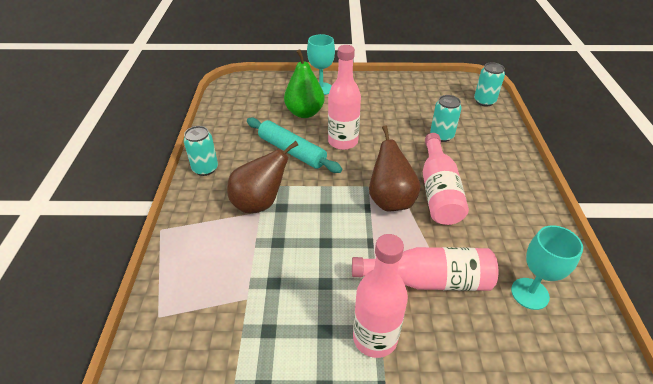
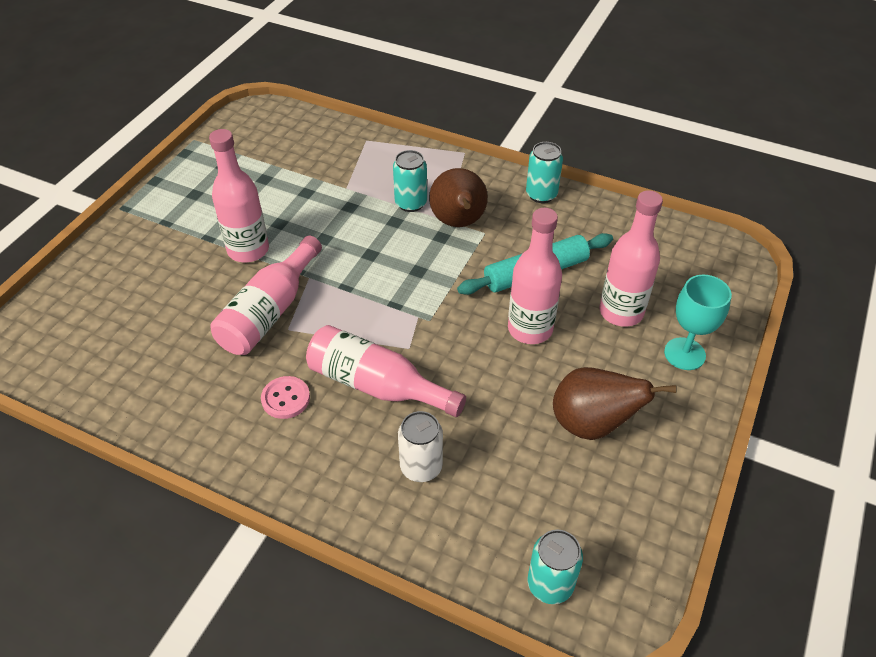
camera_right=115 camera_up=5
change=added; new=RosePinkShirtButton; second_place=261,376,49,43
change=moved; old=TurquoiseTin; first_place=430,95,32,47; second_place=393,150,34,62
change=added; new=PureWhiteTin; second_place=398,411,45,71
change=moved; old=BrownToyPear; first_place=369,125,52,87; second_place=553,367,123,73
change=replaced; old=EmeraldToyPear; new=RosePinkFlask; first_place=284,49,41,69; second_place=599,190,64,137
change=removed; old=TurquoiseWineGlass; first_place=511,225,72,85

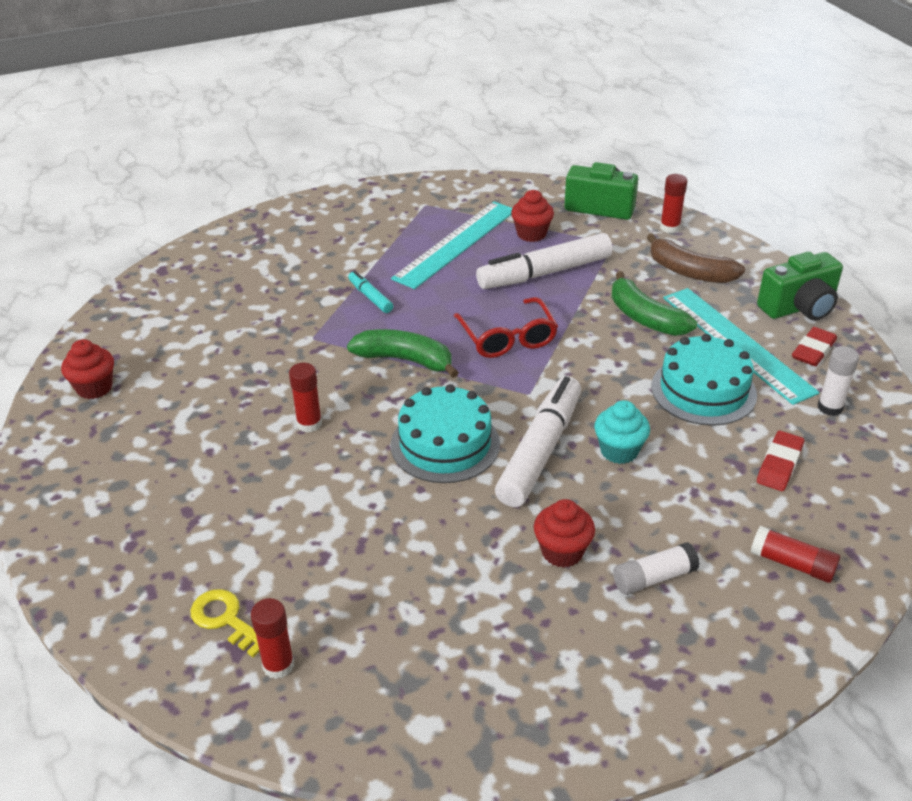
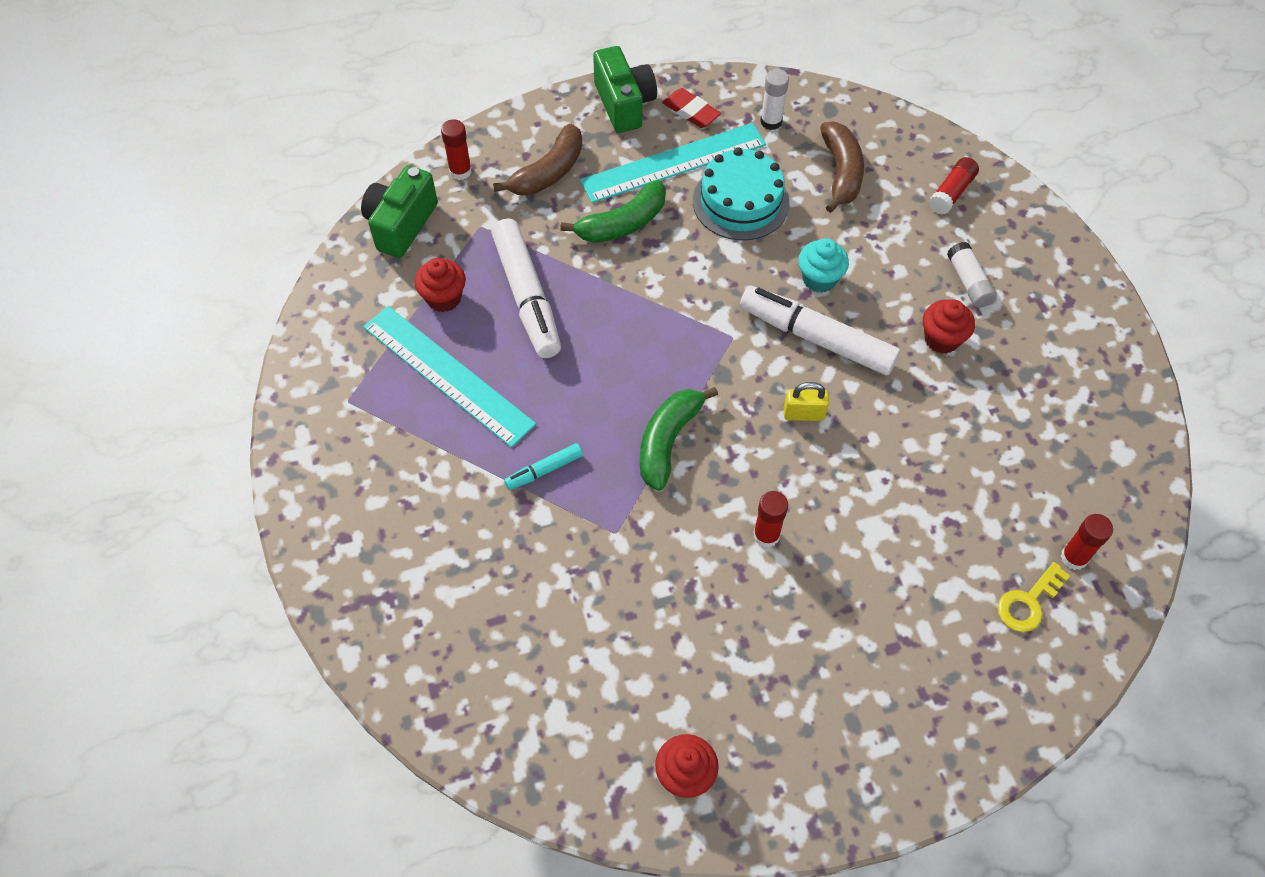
camera_right=-85 camera_up=20
change=replaced; old=TurquoiseLayerCake; new=BrightYellowPadlock; first_place=391,384,109,99; second_place=784,382,45,39
change=replaced; old=RedEraser; new=BrownBanana; first_place=757,431,47,60; second_place=820,122,44,91
change=removed; old=RedEyeglasses; first_place=454,297,104,61

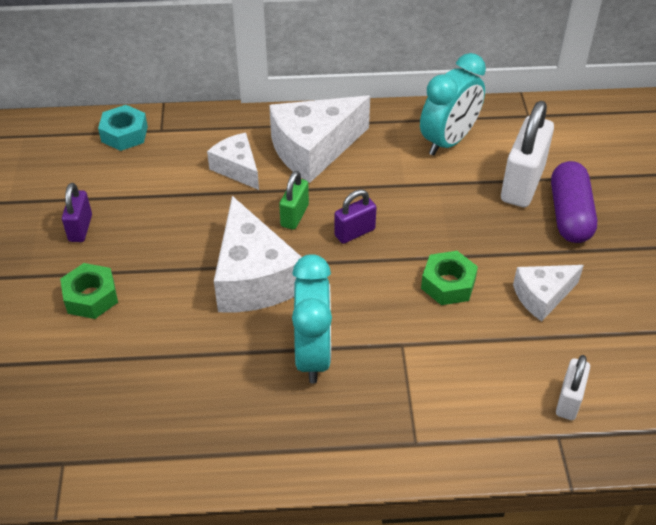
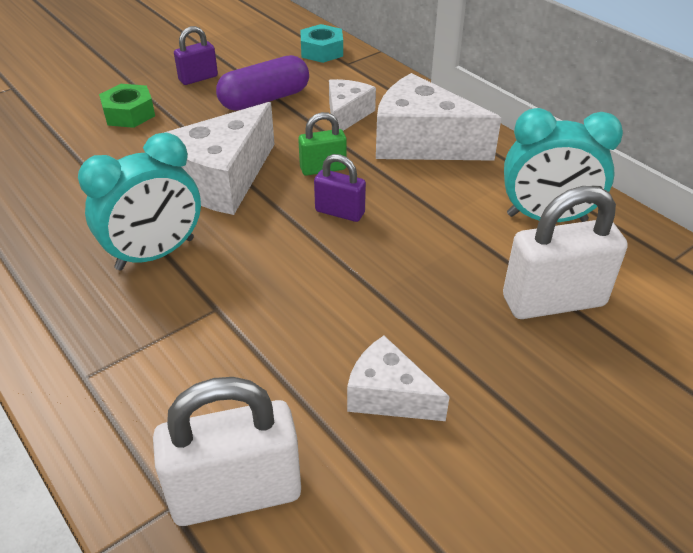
camera_right=55 camera_up=-5
change=resized; old=PureWhitePadlock; first_place=556,355,34,65; second_place=153,377,148,149; factor=1.81
change=moved; old=PurplePill; first_place=551,161,46,82; second_place=216,55,93,56
change=removed; old=EmeraldNut; first_place=421,251,57,54

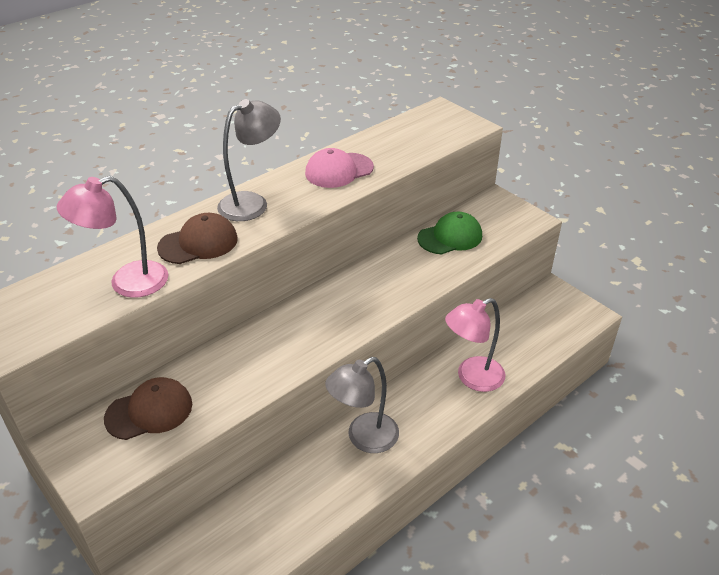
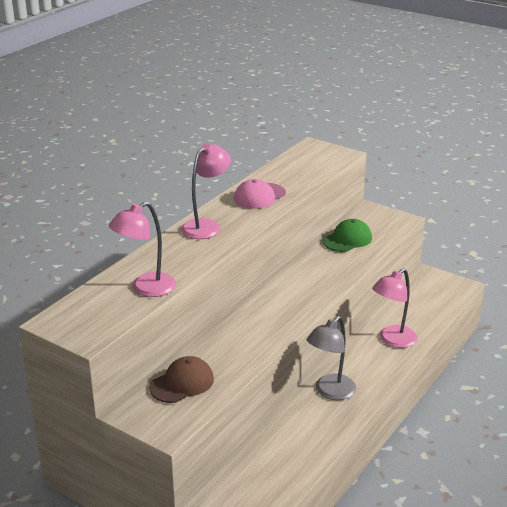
camera_right=-15 camera_up=-10
change=recoloured; old=GrayReadingLamp; new=RosePinkReadingLamp; first_place=217,99,64,122; second_place=181,143,50,96
change=removed; old=BrownCap; first_place=157,213,81,51

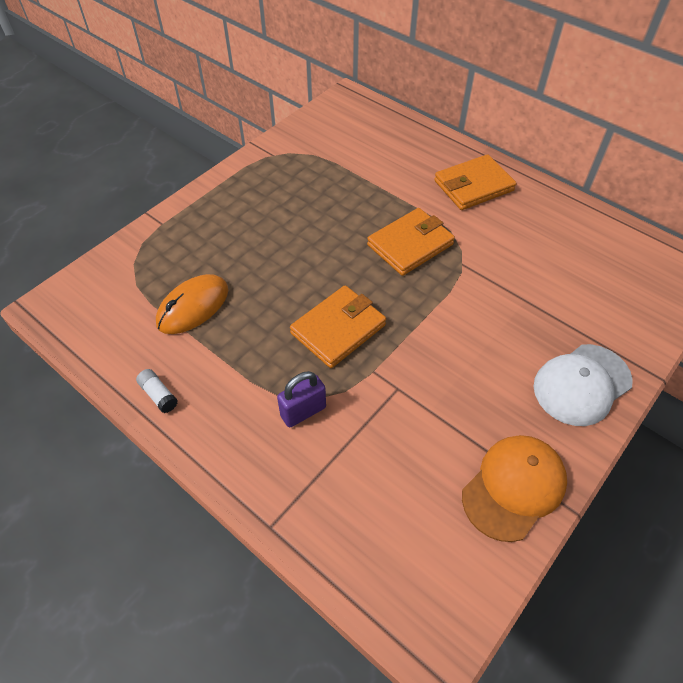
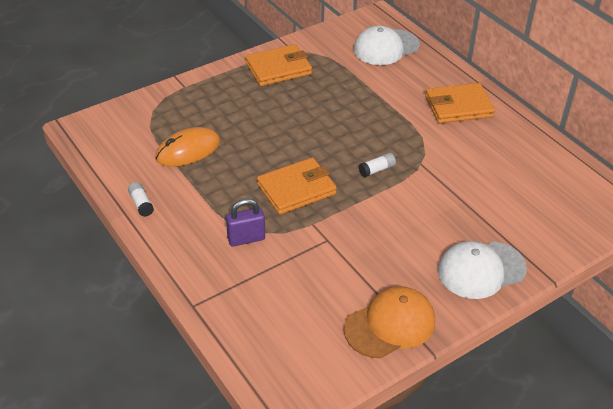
camera_right=15 camera_up=-10
change=moved; old=OrangeColouredBillfold; first_place=367,208,88,68; second_place=245,44,67,42
change=added; new=PureWhiteCap; second_place=354,26,66,39
change=added; new=PureWhiteGlue; second_place=359,153,37,24

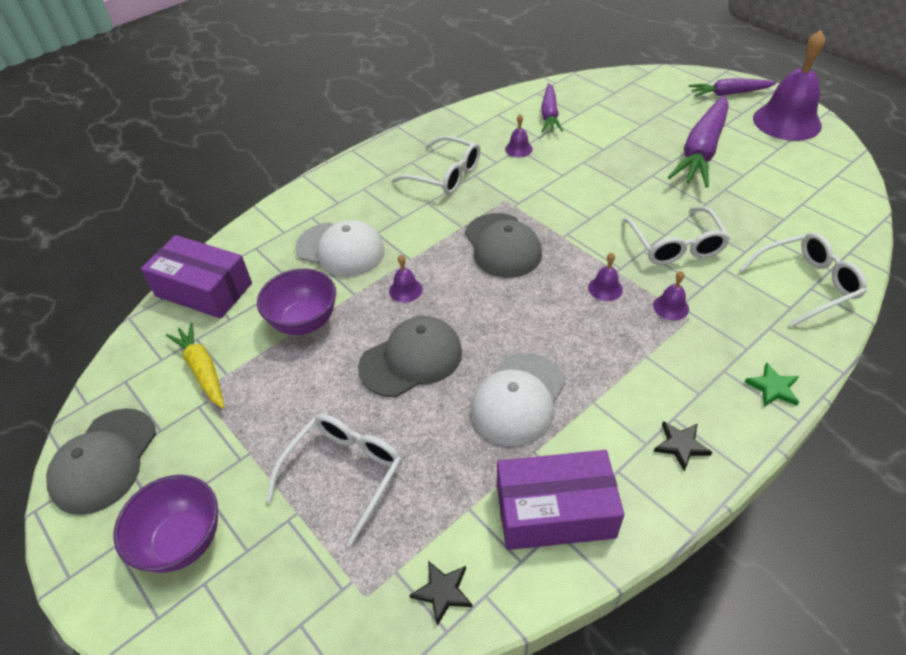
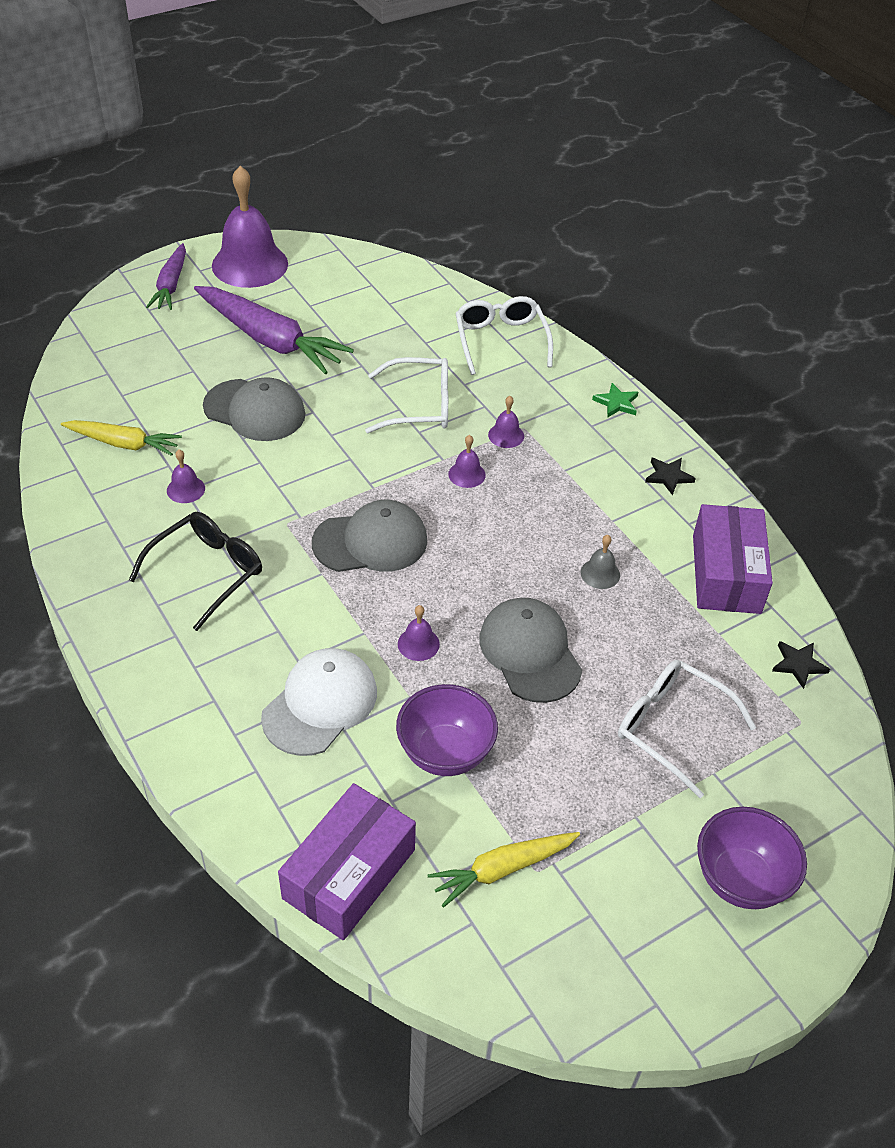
camera_right=-85 camera_up=0
change=recoloured; old=PurpleCarrot; new=BrightYellowCarrot; first_place=541,83,22,49; second_place=61,420,121,36
change=recoloured; old=PureWhiteEyeglasses; new=BlackEyeglasses; first_place=391,136,89,59; second_place=129,512,133,119
change=moved; old=GrayCap; first_place=46,408,110,107; second_place=203,377,103,64
change=replaced; old=PureWhiteCap; new=GraySchoolBell; first_place=471,353,95,93; second_place=580,535,40,54

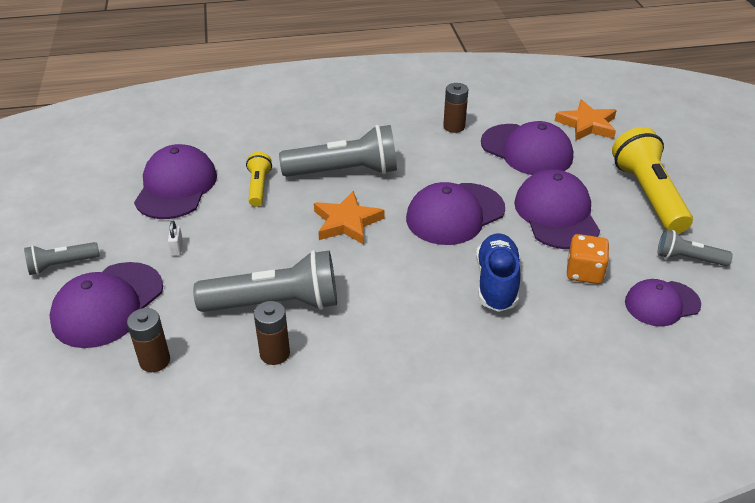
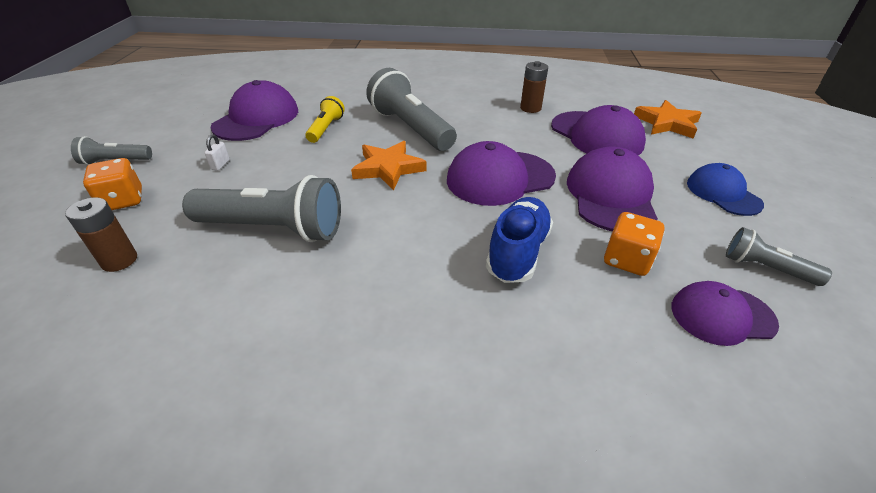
camera_right=15 camera_up=0
change=replaced; old=PurpleCap; new=OrangeColouredDie; first_place=49,262,114,86; second_place=83,158,59,52
change=turned; old=GrayFlashlight; first_place=279,125,118,52; second_place=366,68,91,83; degrees=-135
change=replaced; old=BrightYellowFlashlight; new=CobaltCap; first_place=612,127,81,107; second_place=687,163,77,53
change=removed; old=BrownAaBattery; first_place=254,301,36,64

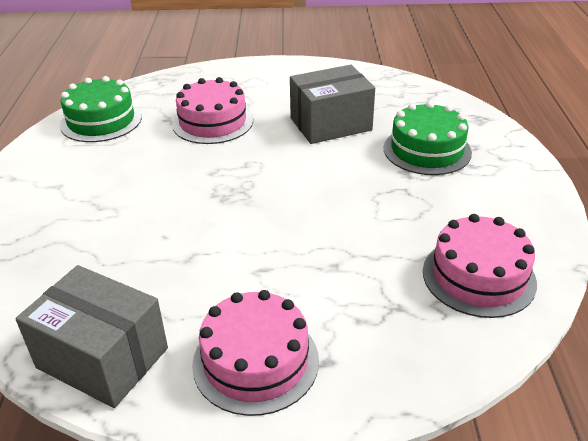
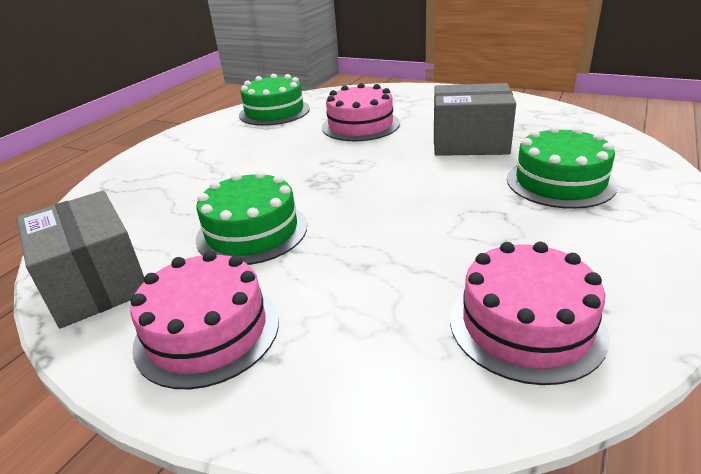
camera_right=30 camera_up=-5
change=added; new=EmeraldLayerCake; second_place=196,171,111,94

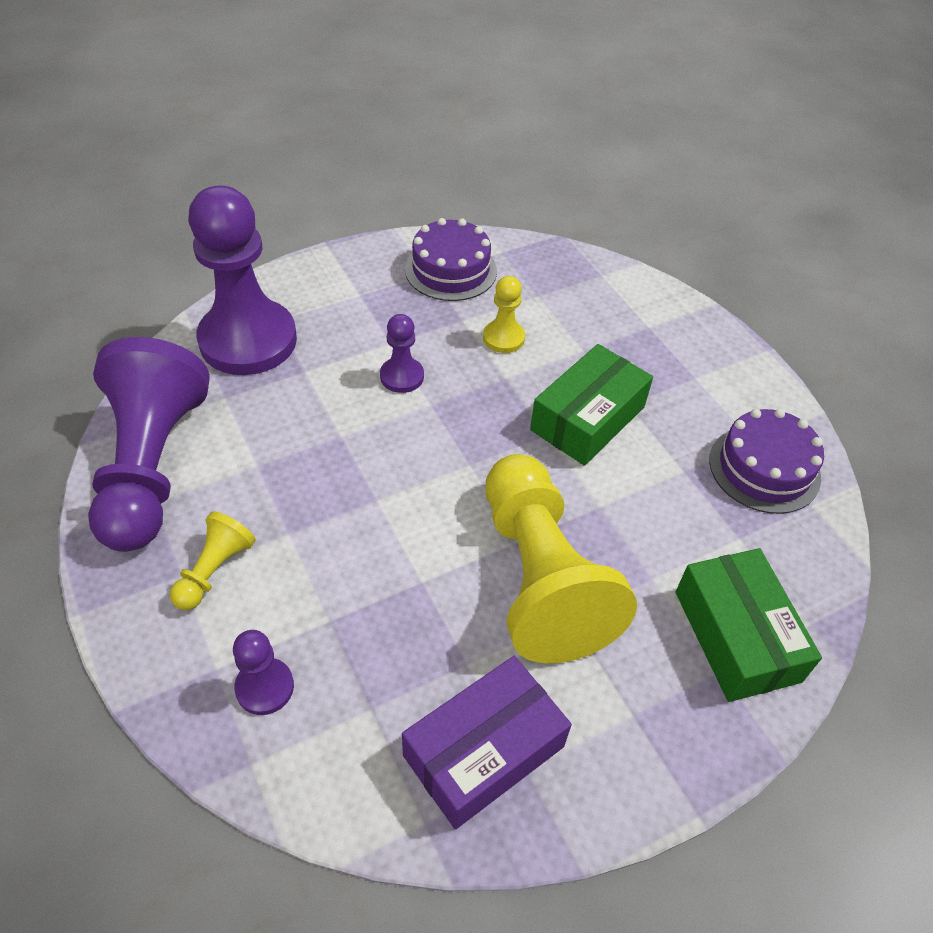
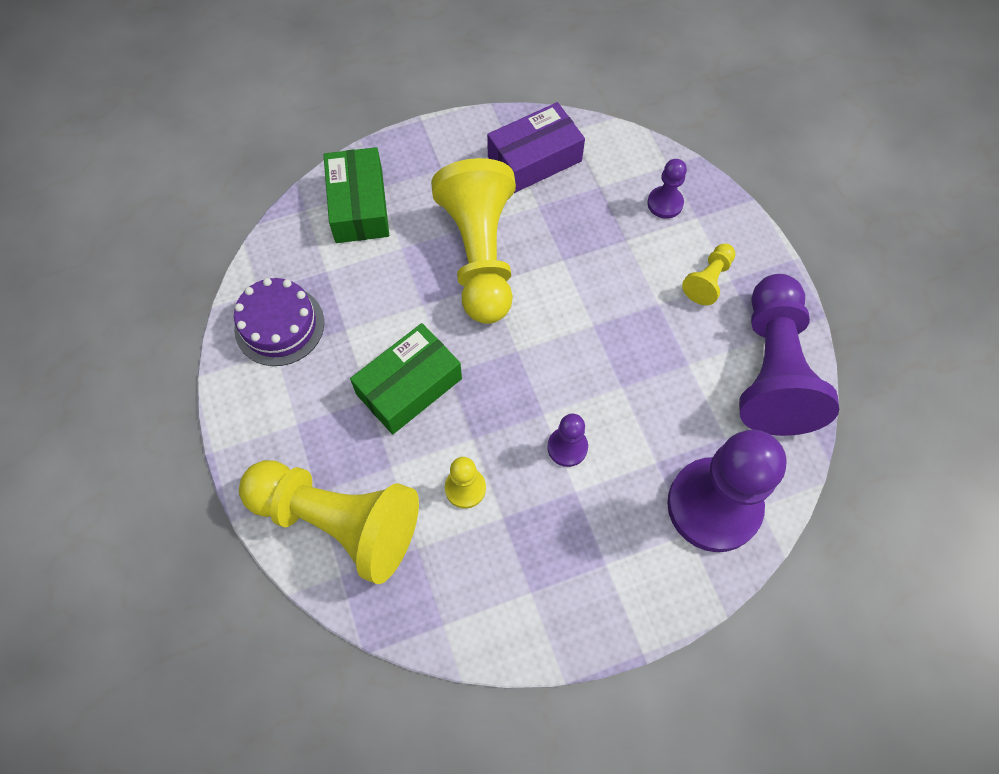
camera_right=-170 camera_up=15
change=added; new=BrightYellowChessPawn; second_place=239,460,180,124
change=removed; old=PurpleLayerCake; first_place=405,218,92,83

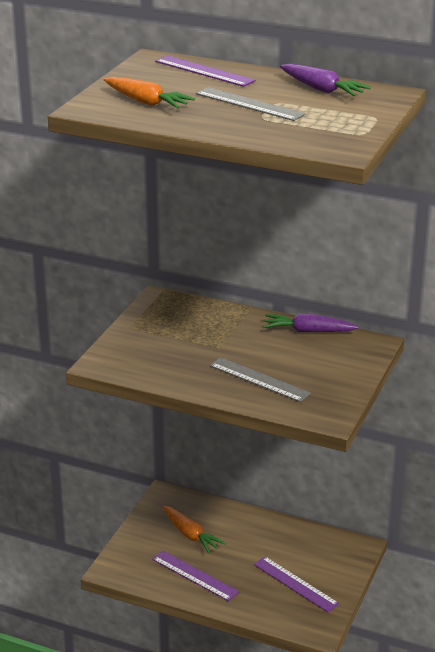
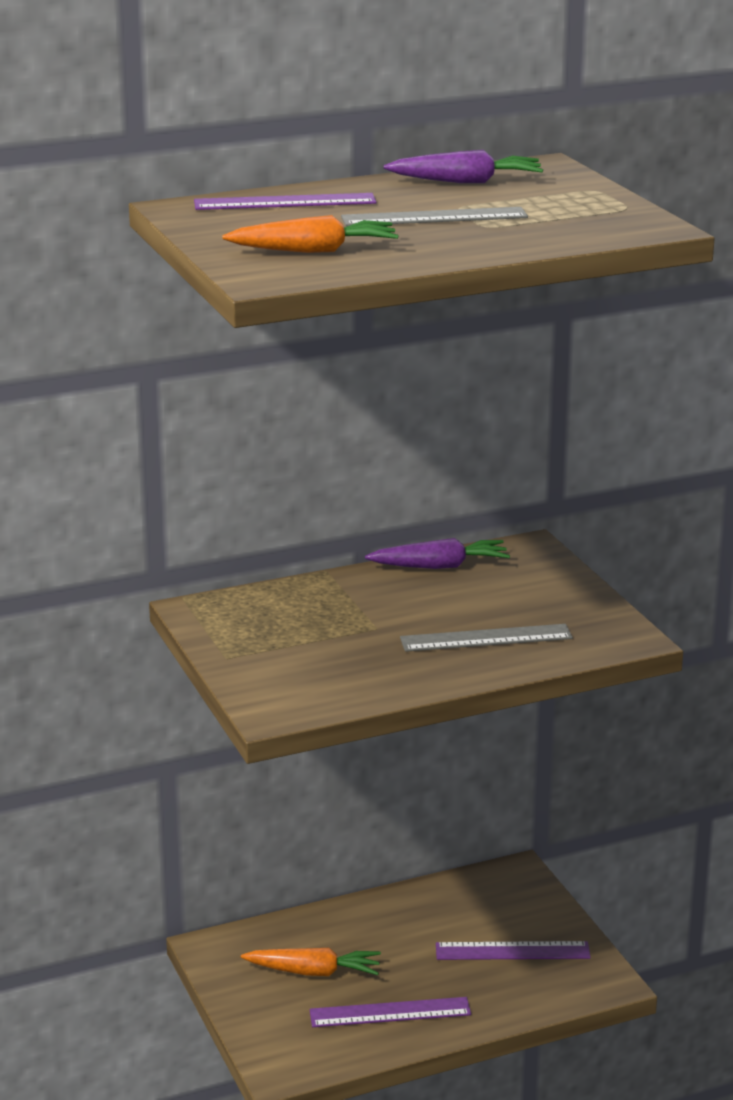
camera_right=-45 camera_up=-5
change=turned; old=PurpleCarrot; first_place=264,313,94,19; second_place=365,538,145,31; degrees=-150

